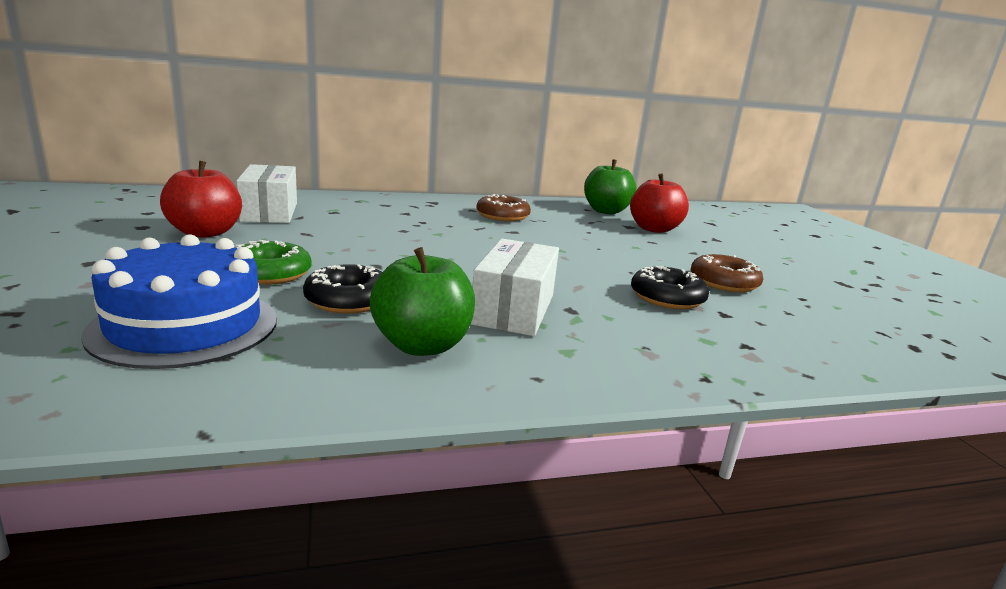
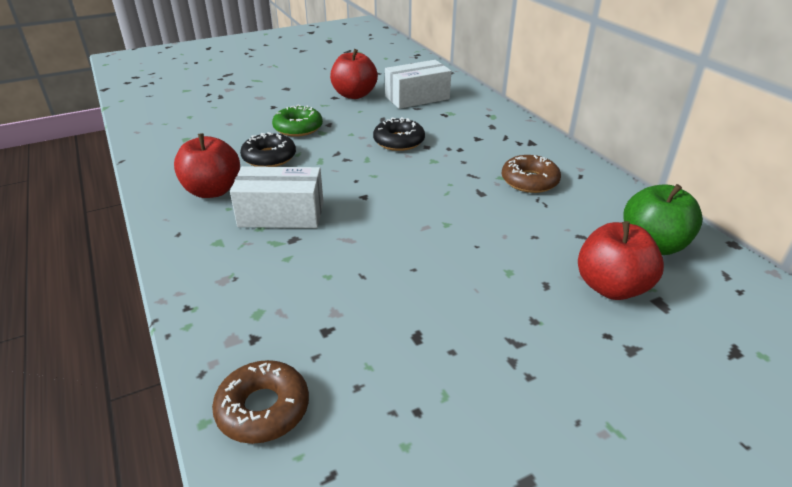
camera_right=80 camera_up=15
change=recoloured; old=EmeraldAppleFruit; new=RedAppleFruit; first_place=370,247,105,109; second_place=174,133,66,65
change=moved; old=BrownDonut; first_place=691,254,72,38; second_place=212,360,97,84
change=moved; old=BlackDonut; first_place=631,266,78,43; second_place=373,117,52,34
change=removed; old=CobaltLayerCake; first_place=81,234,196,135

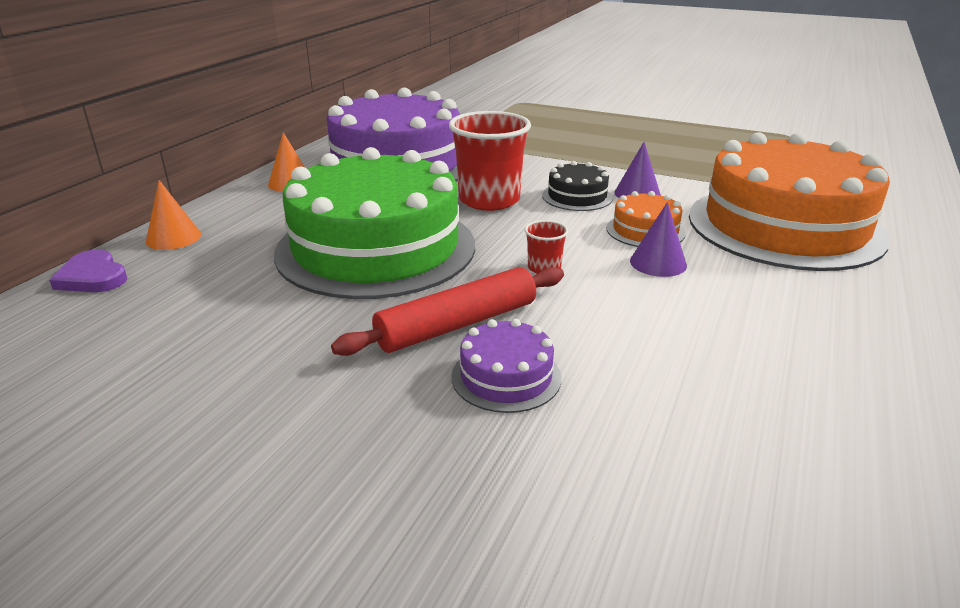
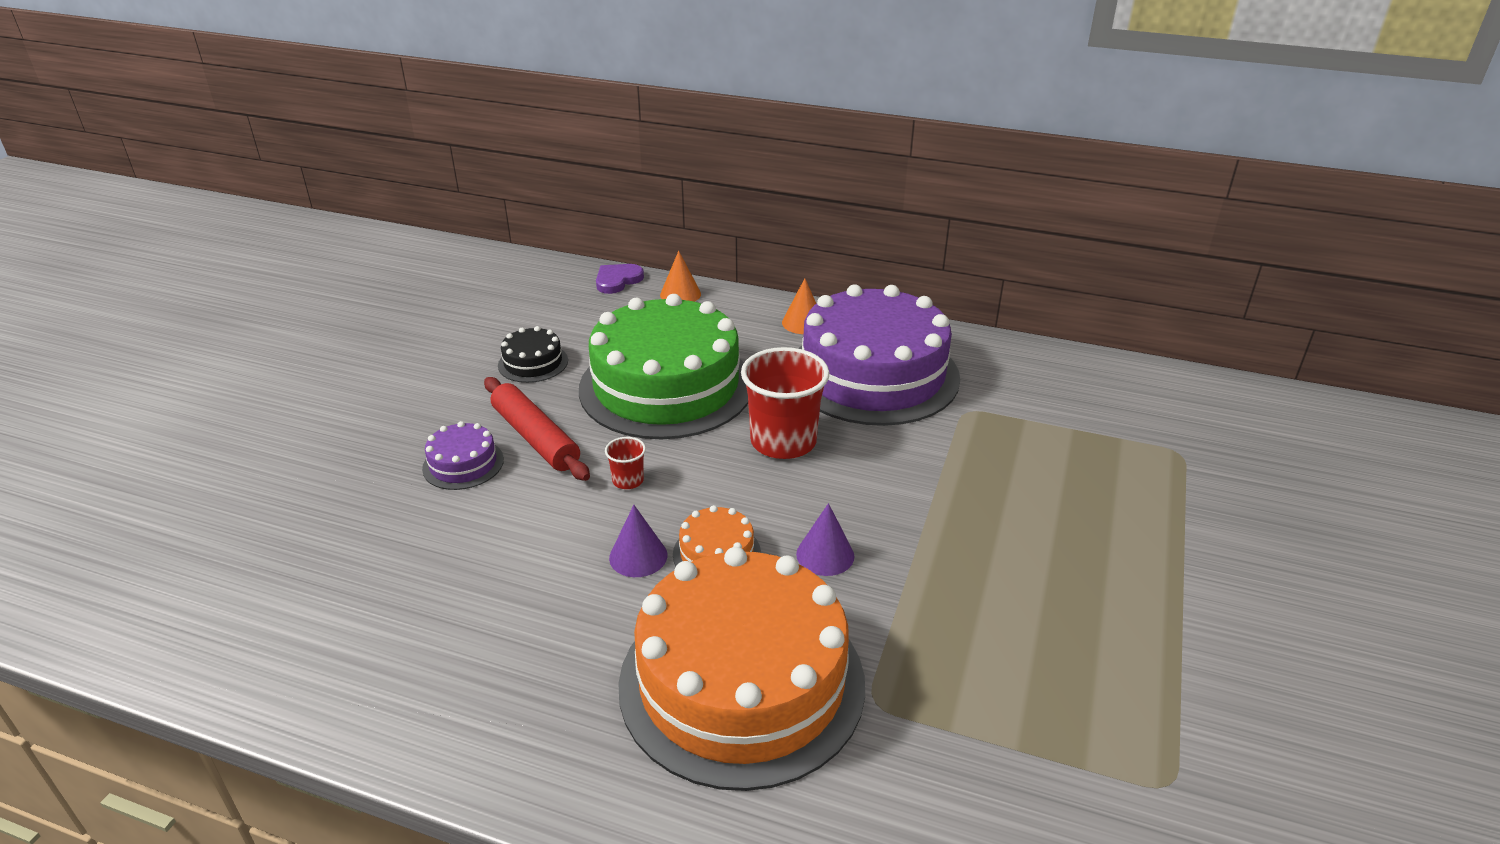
camera_right=85 camera_up=5
change=moved; old=BlackLayerCake; first_place=542,161,71,50; second_place=498,326,70,57

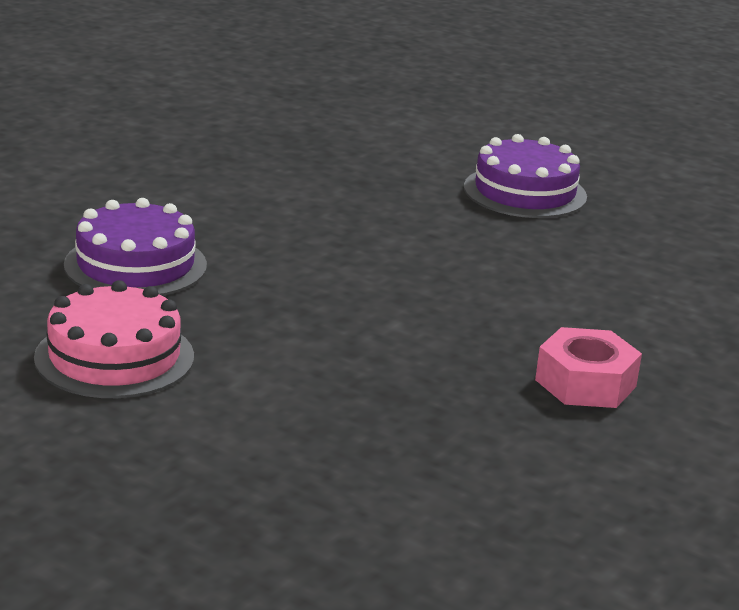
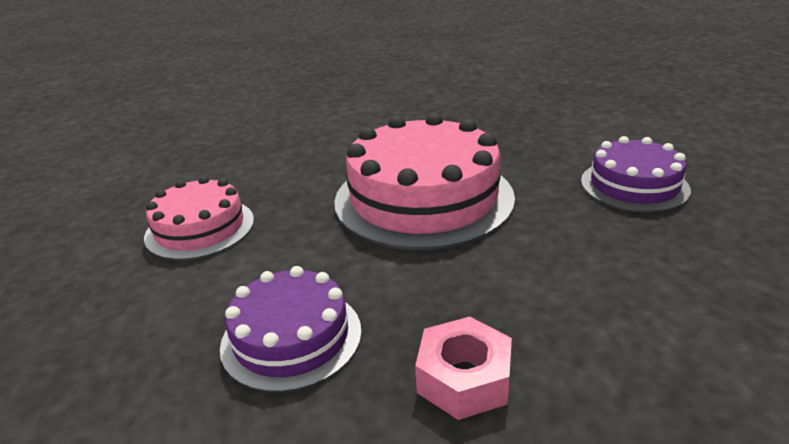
camera_right=45 camera_up=5
change=moved; old=PurpleLayerCake; first_place=64,198,143,98; second_place=220,266,142,127
change=added; new=RosePinkLayerCake; second_place=334,113,181,137

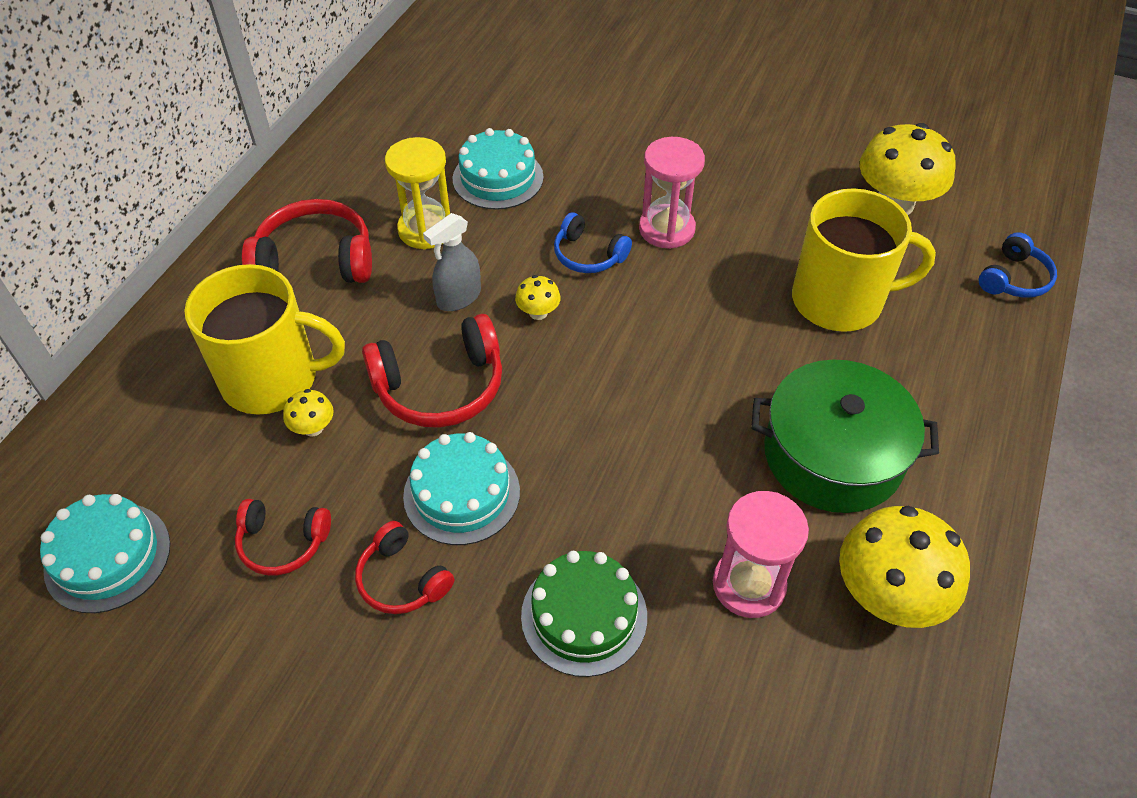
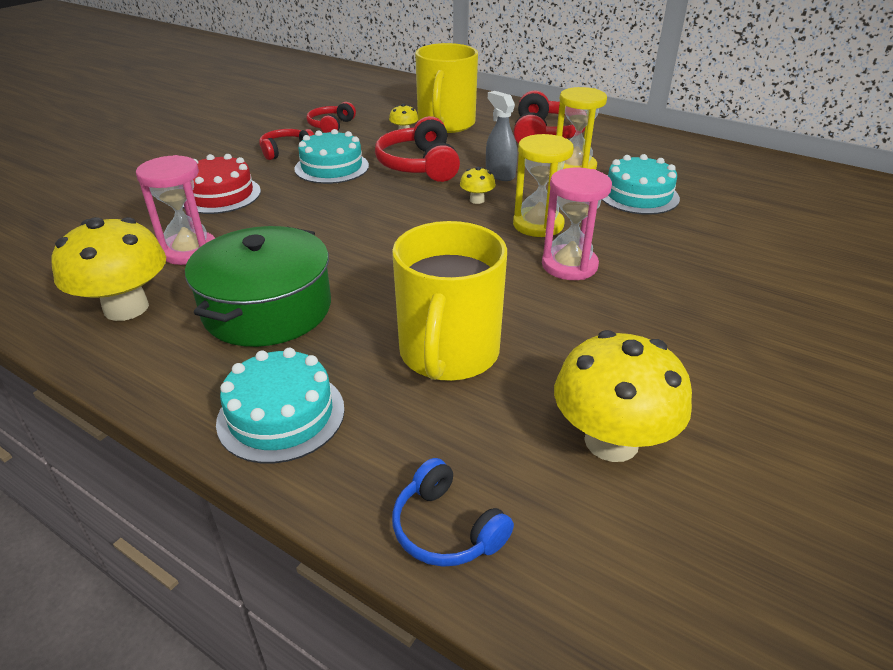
camera_right=100 camera_up=-15
change=recoloured; old=EmeraldLayerCake; new=RedLayerCake; first_place=521,551,126,126; second_place=183,154,78,60
change=moved; old=TurquoiseLayerCake; first_place=40,494,130,119; second_place=216,348,129,116
change=replaced; old=CobaltOverEarHeadphones; new=BrightYellowSandTimer; first_place=554,212,78,61; second_place=513,134,61,103

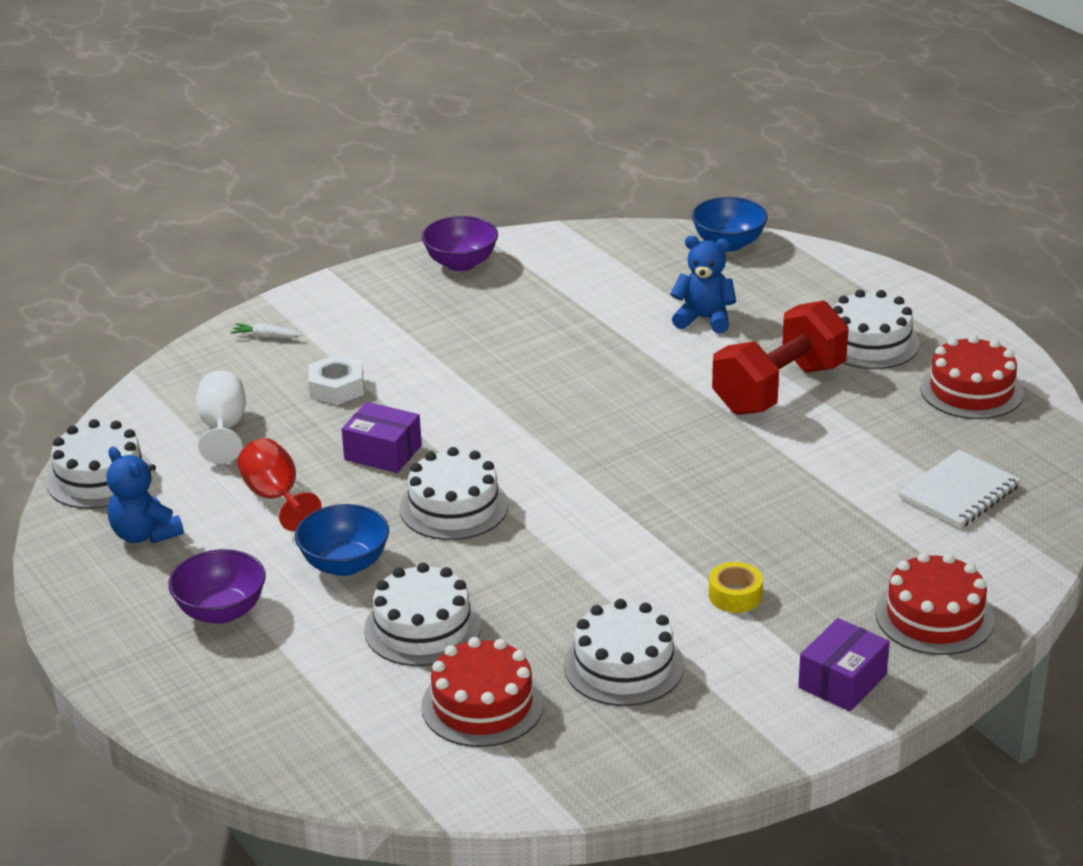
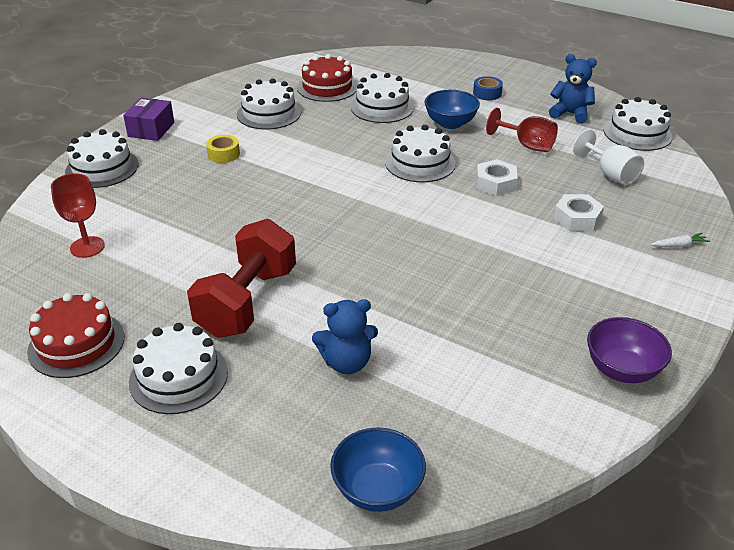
camera_right=155 camera_up=5
change=replaced; old=PureWhiteExerciseBook; new=RedWineGlass; first_place=899,450,122,78; second_place=51,173,54,85
change=recoloured; old=RedLayerCake; new=PureWhiteLayerCake; first_place=876,552,119,103; second_place=65,129,74,59
change=replaced; old=PurpleBowl; new=CobaltStickyTape; first_place=168,549,98,75; second_place=473,76,30,24
change=replaced; old=PurpleParcel; new=PureWhiteNut; first_place=342,402,80,71; second_place=476,159,42,37

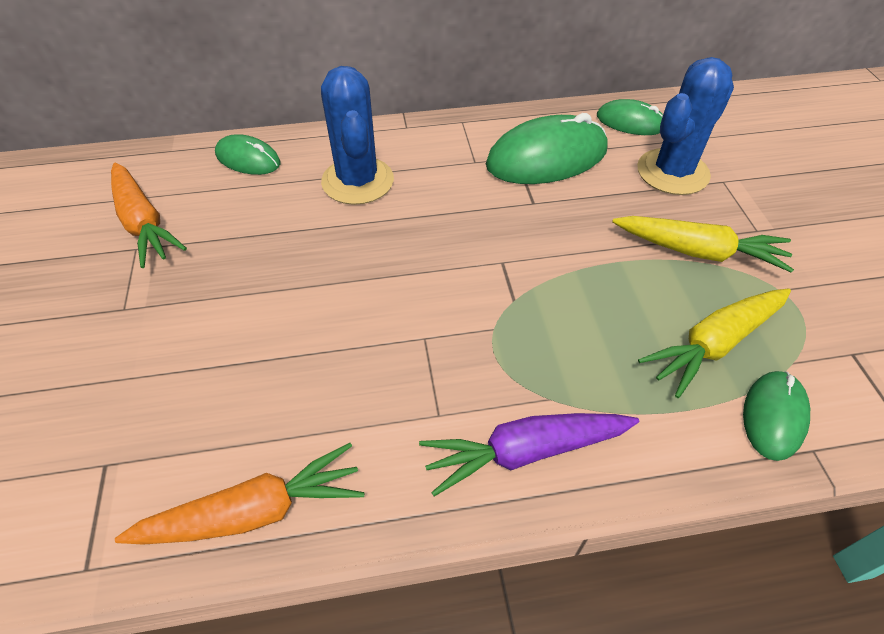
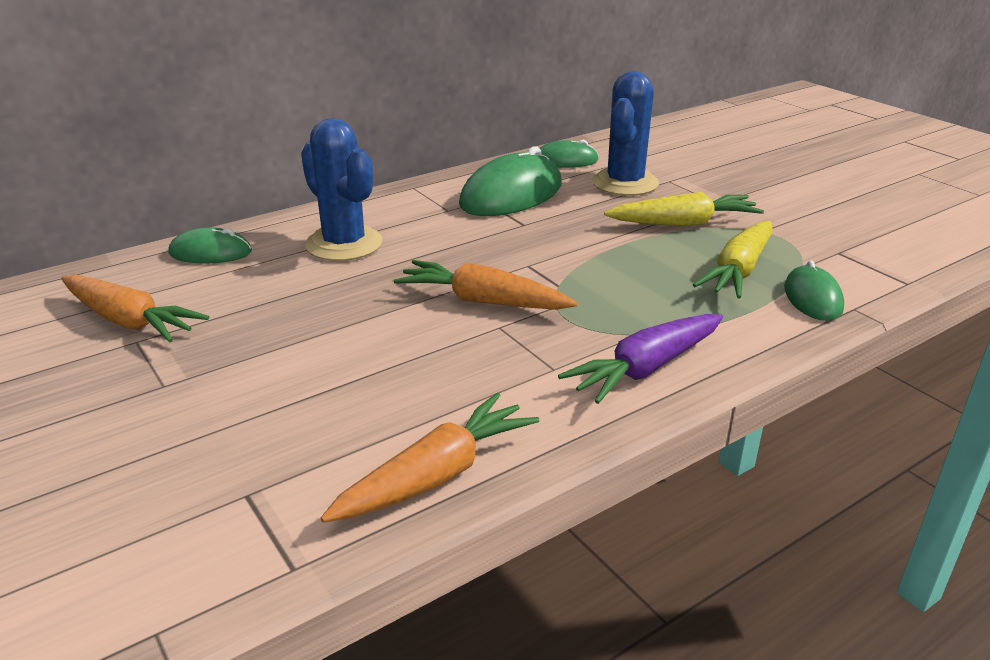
camera_right=-25 camera_up=-20
change=added; new=OrangeColouredCarrot; second_place=394,260,184,50

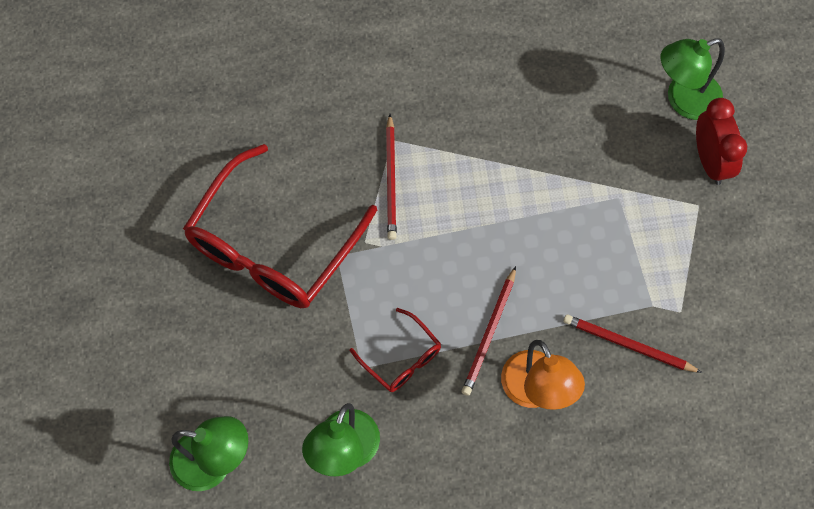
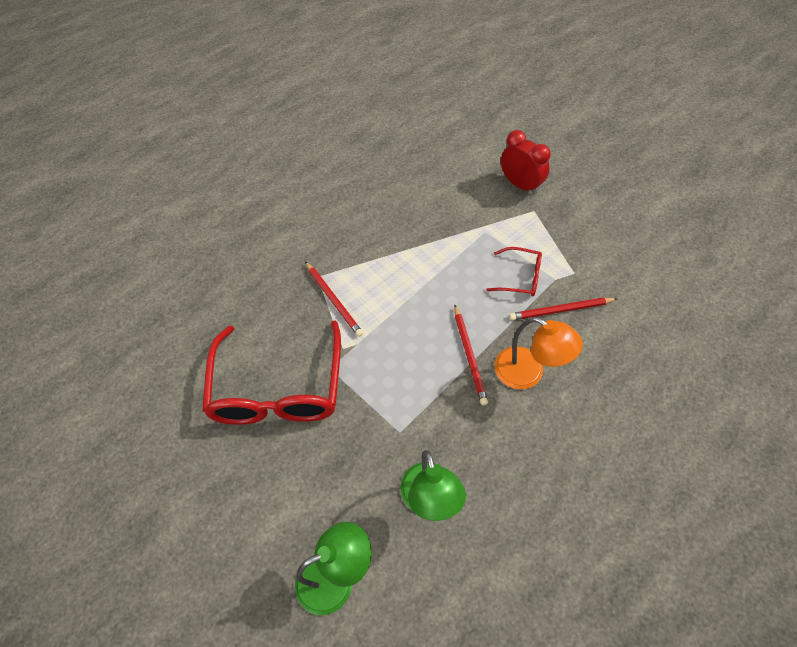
camera_right=-30 camera_up=-10
change=moved; old=RedEyeglasses; first_place=350,308,91,84; second_place=486,247,56,49
change=removed; old=EmeraldReadingLamp; first_place=661,38,64,82

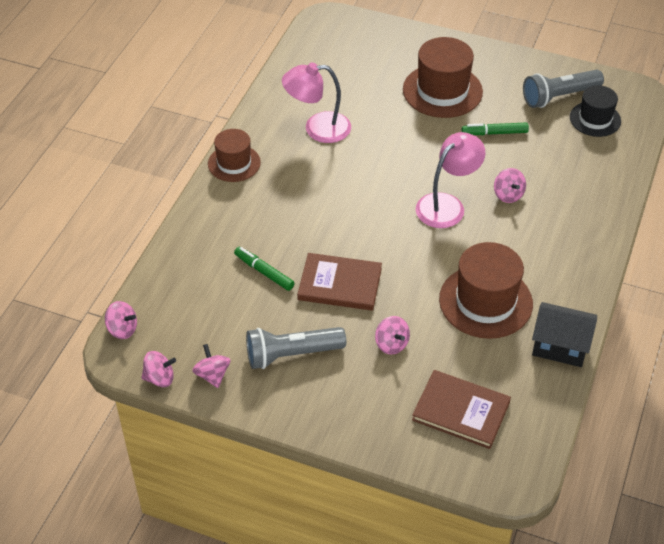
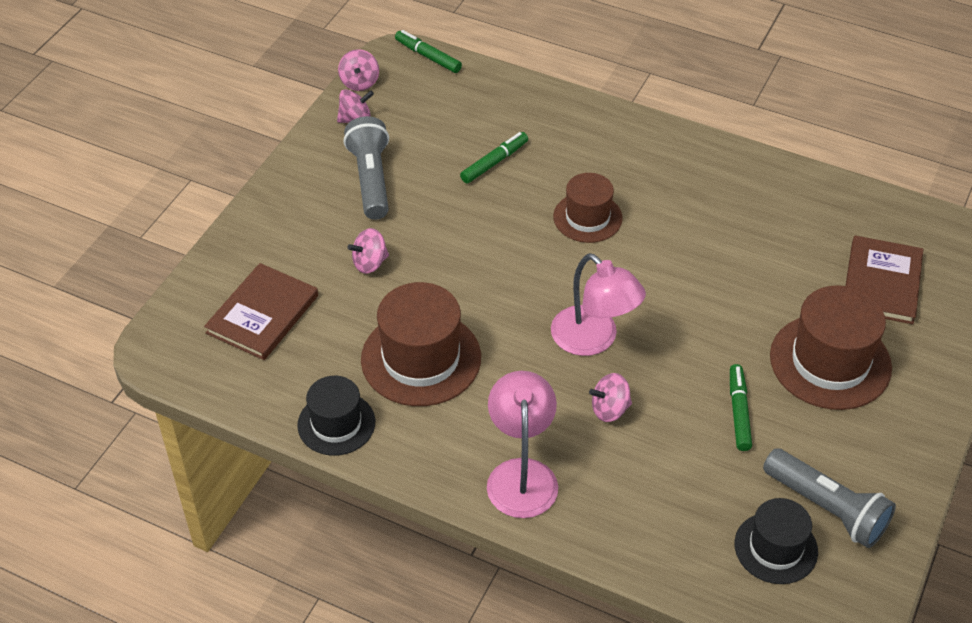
camera_right=95 camera_up=0
change=replaced; old=BlackHouse; new=BlackTallHat; first_place=532,302,65,65; second_place=297,376,78,80
change=replaced; old=RosePinkSpinningTop; new=EmeraldFeltPen; first_place=105,301,32,38; second_place=395,30,67,43
change=moved; old=RosePinkReadingLamp; first_place=282,62,69,81; second_place=487,371,71,147
change=moved; old=BrownTallHat; first_place=208,129,53,53; second_place=553,173,70,70
change=turned; old=GrayFlashlight; first_place=523,69,81,39; second_place=763,448,133,100; degrees=150
change=moved; old=BrownHardback; first_place=297,253,85,58; second_place=845,235,78,89

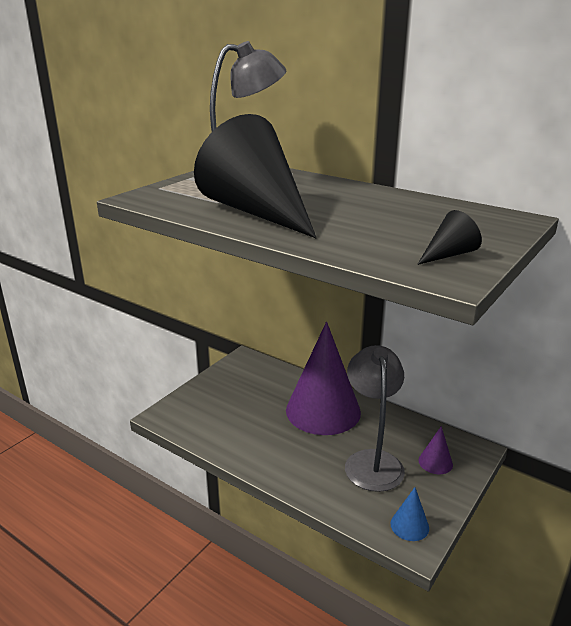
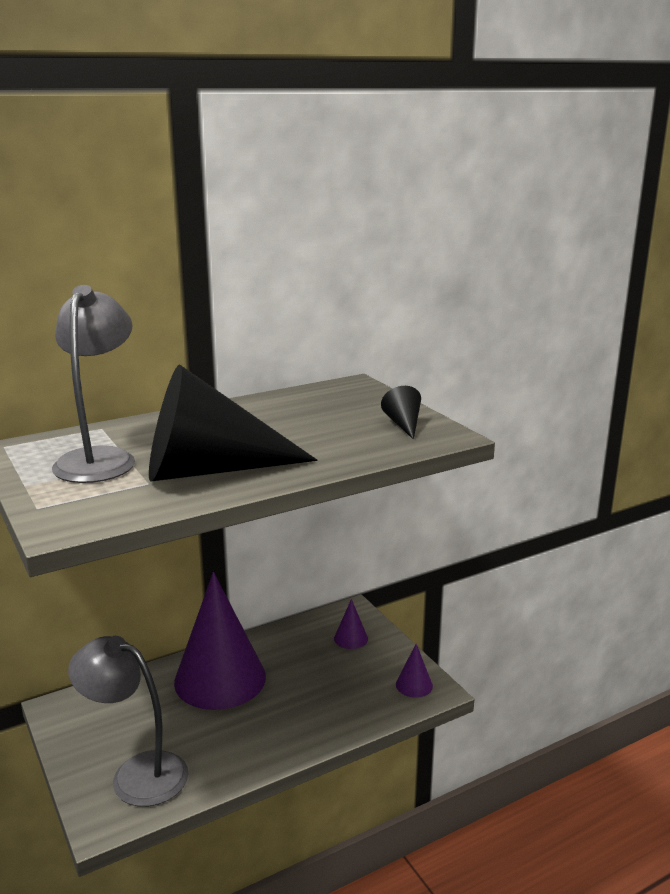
camera_right=-65 camera_up=-5
change=moved; old=GrayReadingLamp; first_place=345,345,60,147; second_place=68,636,120,171
change=recoloured; old=CobaltConeShape; new=PurpleConeShape; first_place=391,487,38,54; second_place=396,644,37,54

